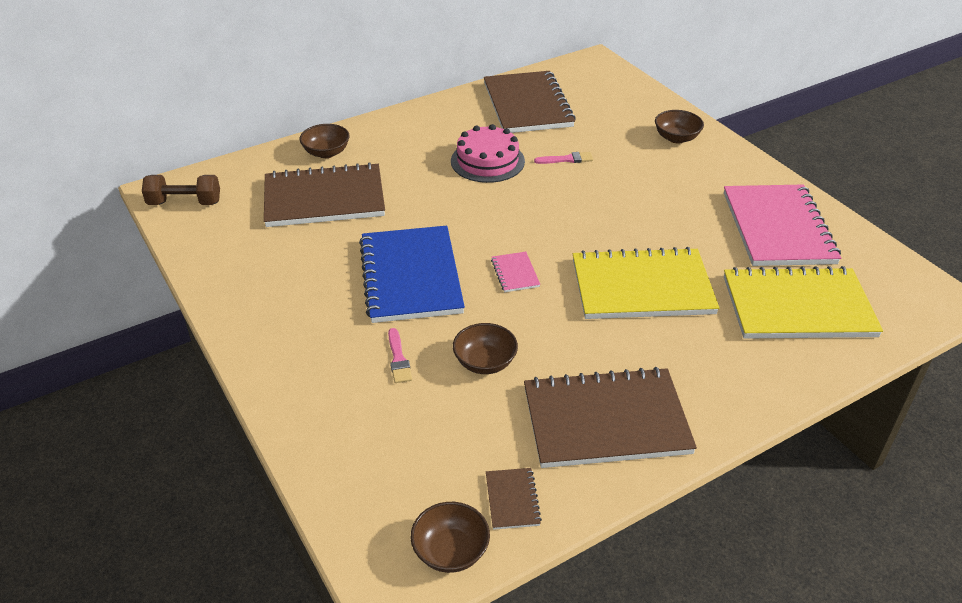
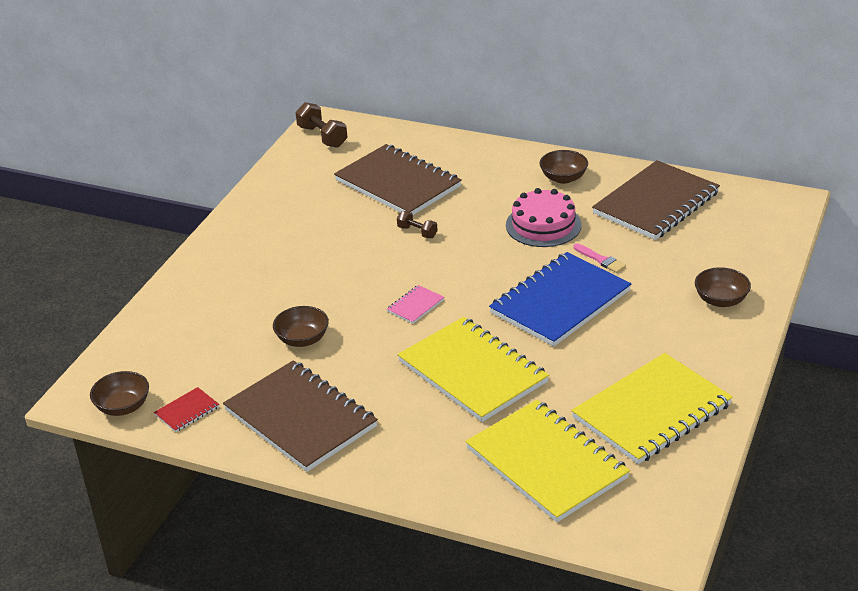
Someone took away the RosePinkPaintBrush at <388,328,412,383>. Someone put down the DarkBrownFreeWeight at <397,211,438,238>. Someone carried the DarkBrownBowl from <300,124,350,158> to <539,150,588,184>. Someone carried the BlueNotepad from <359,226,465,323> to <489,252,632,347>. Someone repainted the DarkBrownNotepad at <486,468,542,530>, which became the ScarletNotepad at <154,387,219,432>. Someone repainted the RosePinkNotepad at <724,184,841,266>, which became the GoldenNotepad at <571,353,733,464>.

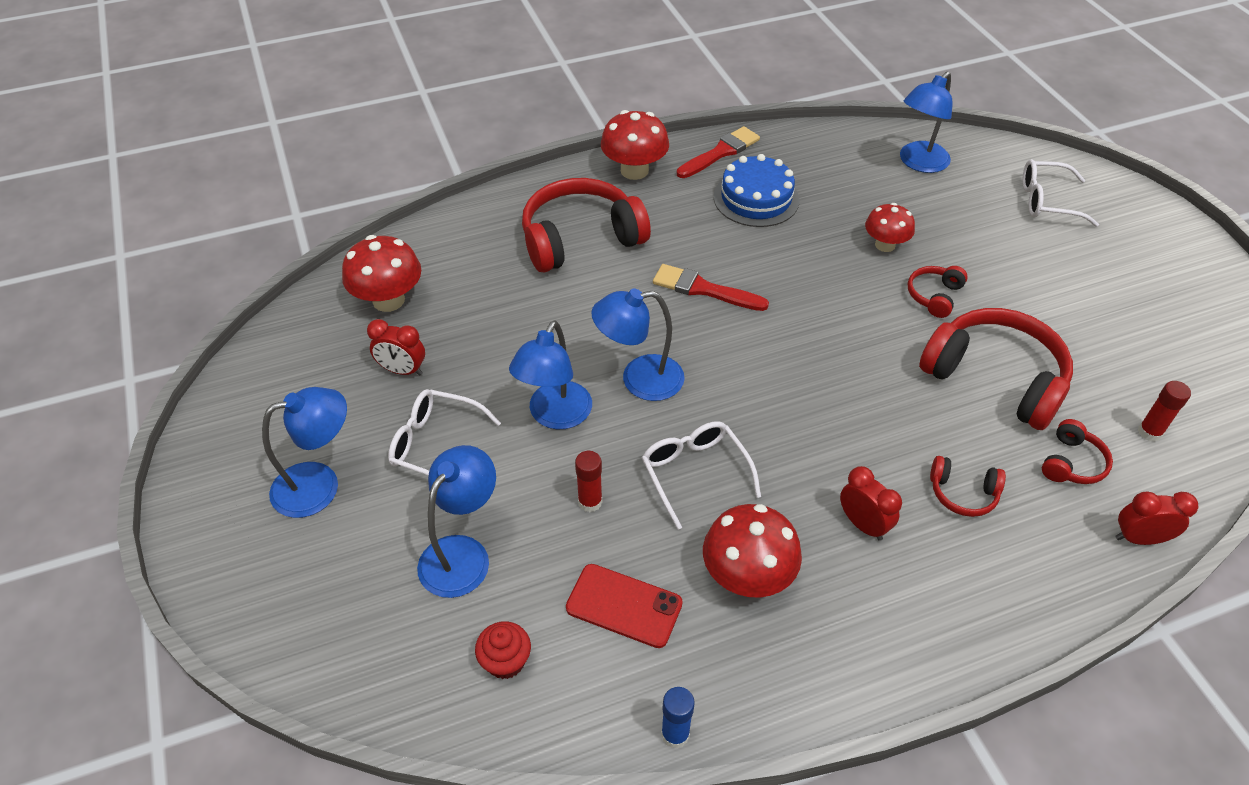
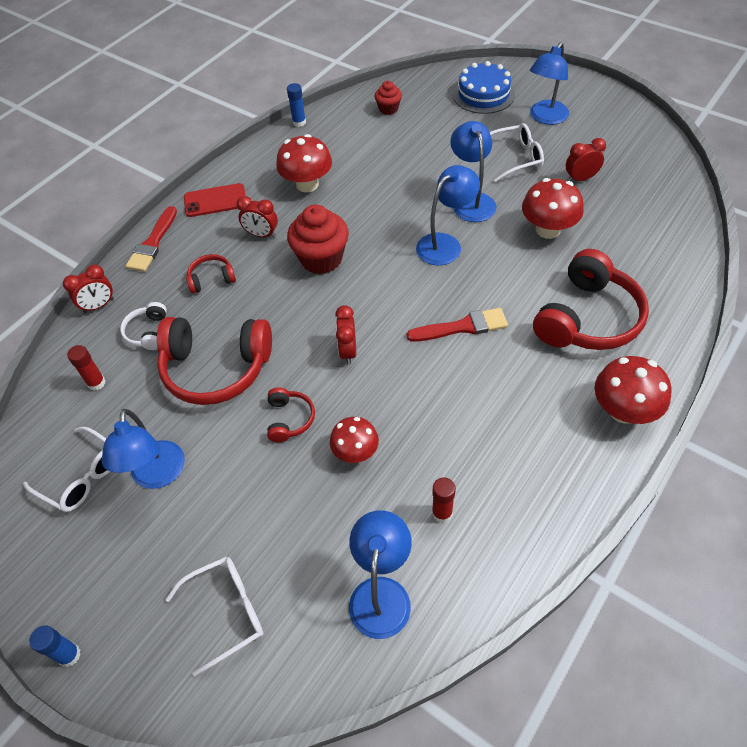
Someone put down the BlueGlueStick at <29,625,81,667>. Someone put down the ScarletCupcake at <287,205,349,274>. Someone put down the ScarletClock at <335,305,356,365>. Someone carried the ScarletToadstool from <342,235,421,312> to <522,178,584,239>. Someone carried the BlueReadingLamp from <417,445,496,598> to <102,409,185,489>. Someone carried the ScarletMobilePhone from <566,564,683,648> to <184,183,246,217>. Someone carried the ScarletGlueStick from <575,451,602,512> to <432,477,456,523>. Someone carried the PureWhiteEyeglasses from <642,421,761,530> to <23,427,110,512>. Someone carried the ScarletPaintBrush from <677,126,760,178> to <126,206,177,272>. Someone carried the BlueGateau from <713,154,800,227> to <453,61,515,114>. Someone repainted the ScarletOverEarHeadphones at <1042,419,1113,484>, which became the PureWhiteOverEarHeadphones at <120,302,167,350>.

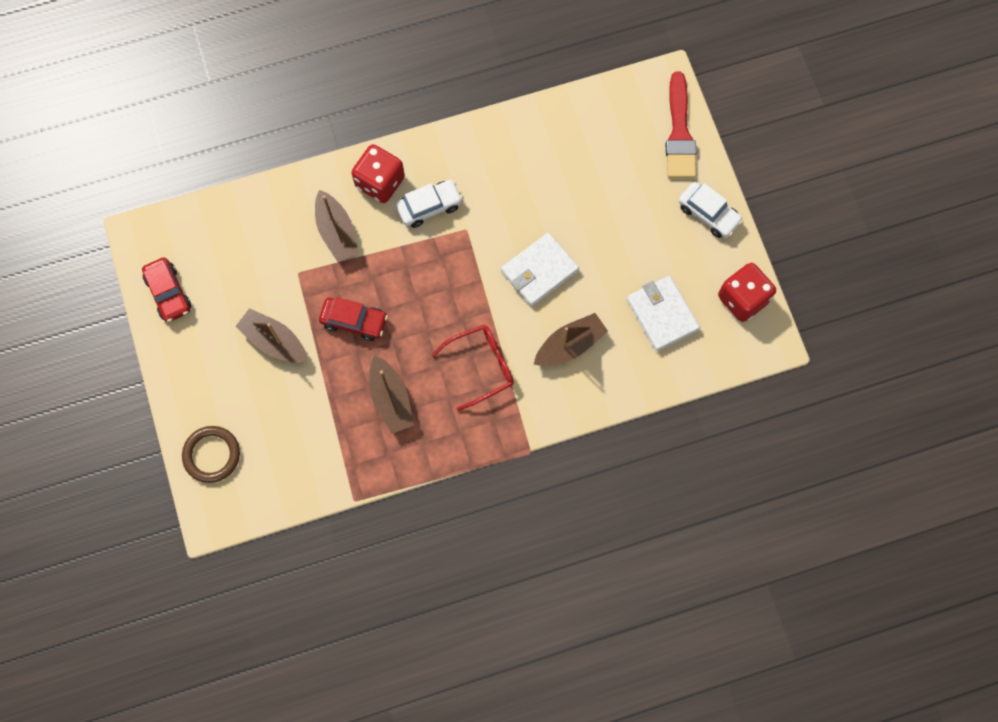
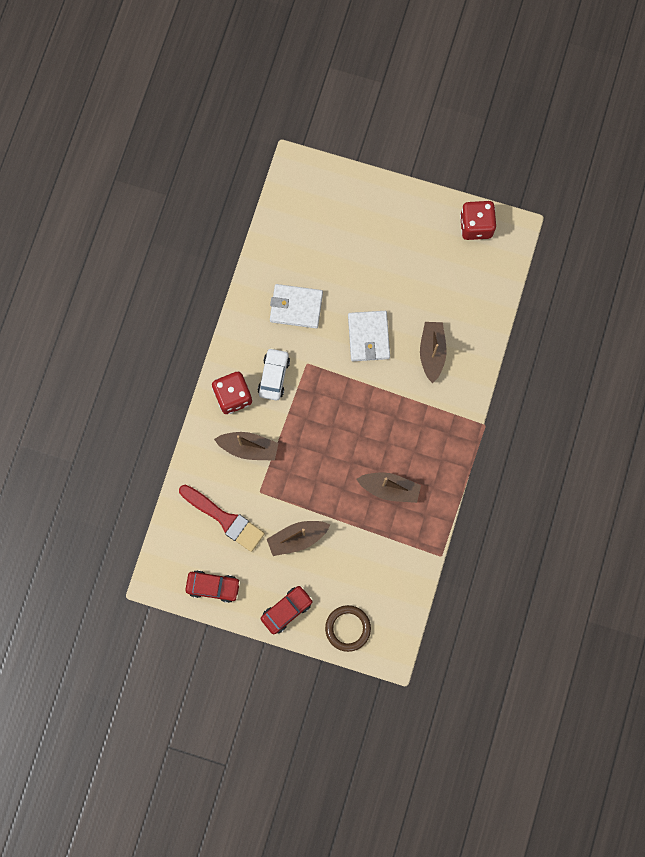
Someone took away the ScarletEyeglasses at <431,325,514,411>. Someone took away the PureWhiteAutomobile at <679,182,743,238>. Someone carried the ScarletAutomobile from <319,297,388,341> to <261,586,313,634>. Someone carried the PureWhiteWallet from <626,276,700,351> to <270,284,323,328>. Someone carried the ScarletPaintBrush from <666,72,696,178> to <179,485,265,552>.

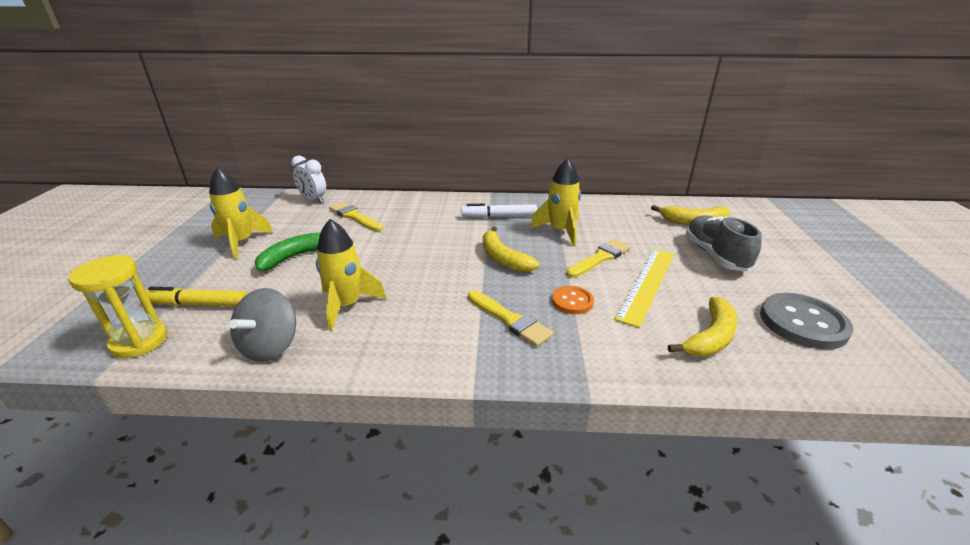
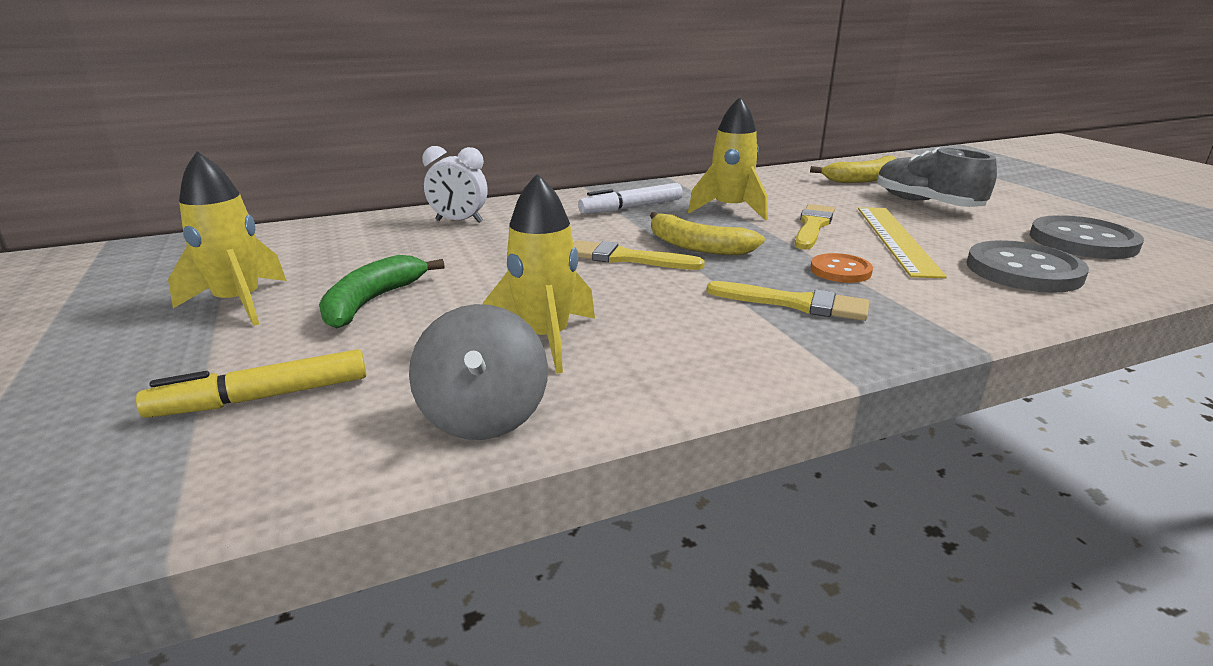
Someone took away the GoldenHourglass at <68,255,167,358>. Someone carried the PureWhiteClock from <291,155,326,203> to <422,146,488,223>. Someone carried the GoldenPaintBrush from <329,202,383,231> to <573,240,705,270>. Someone swapped the GoldenBanana at <668,297,737,357> for the AshGreyShirtButton at <966,240,1089,293>.

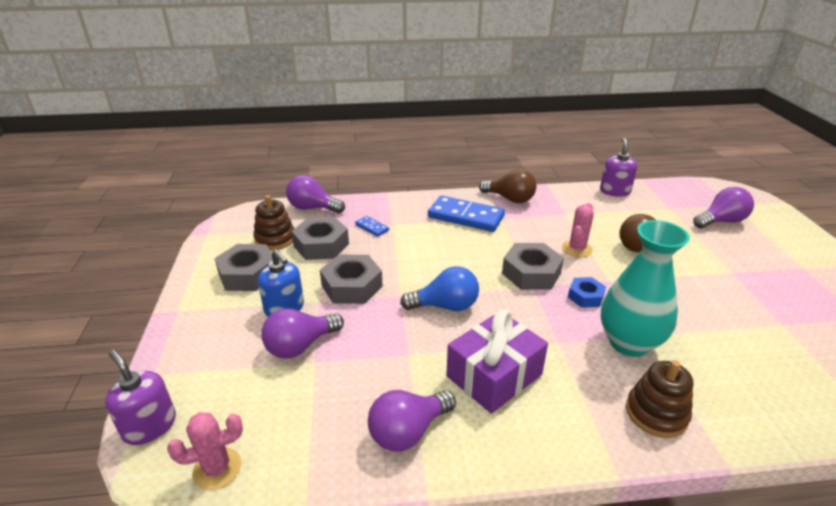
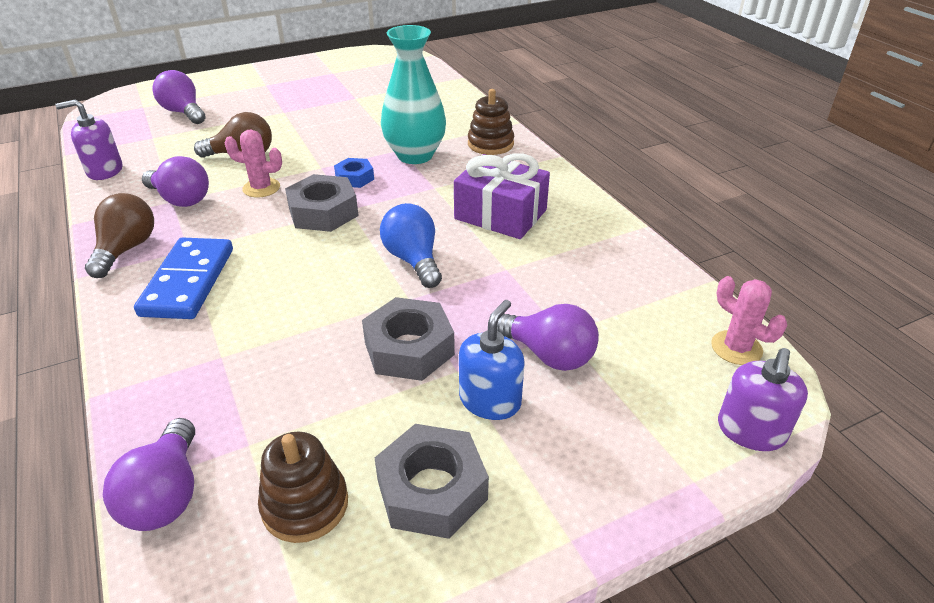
Someone took away the AshGreyNut at <291,217,349,260>. Someone took away the BlueDominoPiece at <355,216,389,237>. Someone carried the RoyalPurpleBulb from <368,390,456,451> to <142,156,209,207>.

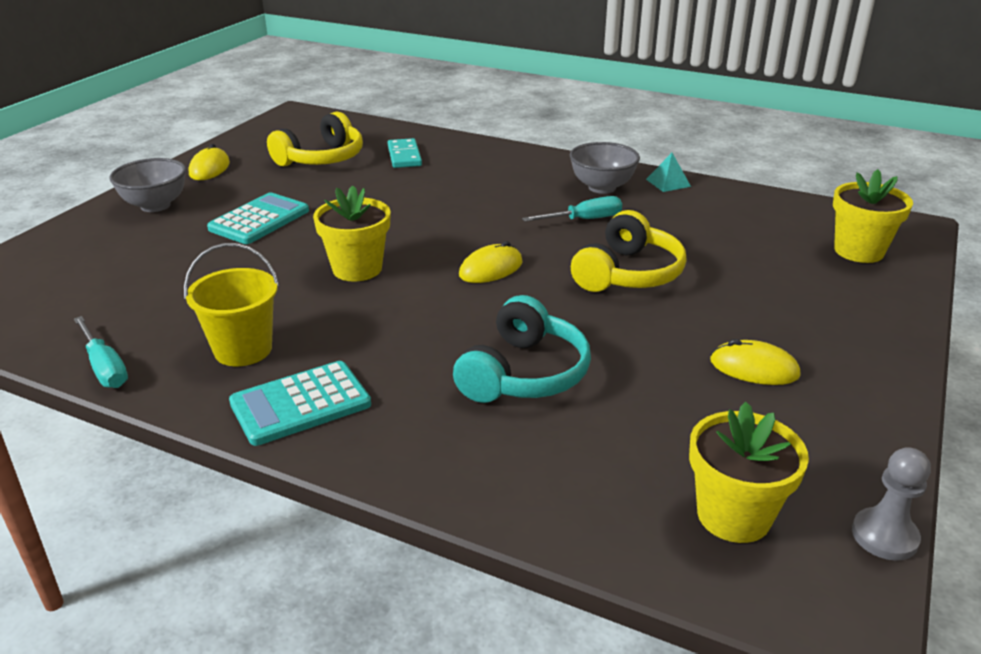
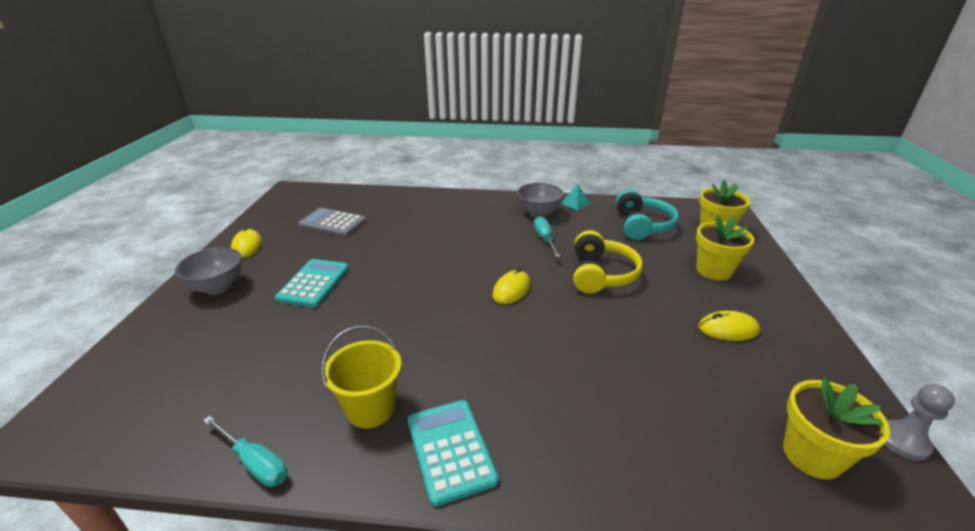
Someone took away the TealDominoPiece at <387,138,422,168>. Someone carried the GoldenPlantPot from <313,185,390,282> to <696,215,754,281>. Someone carried the TealOverEarHeadphones from <453,295,591,403> to <616,190,679,240>. Someone swapped the GoldenOverEarHeadphones at <267,111,363,166> for the AshGreyCalculator at <298,208,366,237>. Someone rotated the TealCalculator at <229,361,371,446> by 120 degrees clockwise. Someone rotated the TealScrewdriver at <522,196,622,222> by 60 degrees counterclockwise.

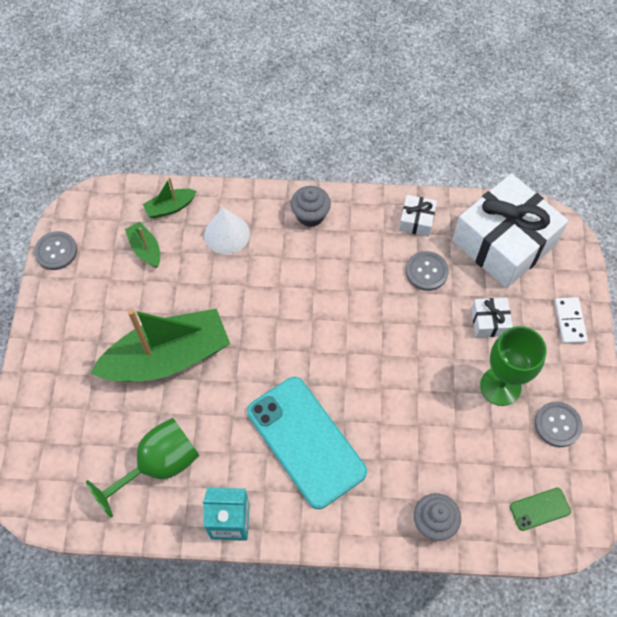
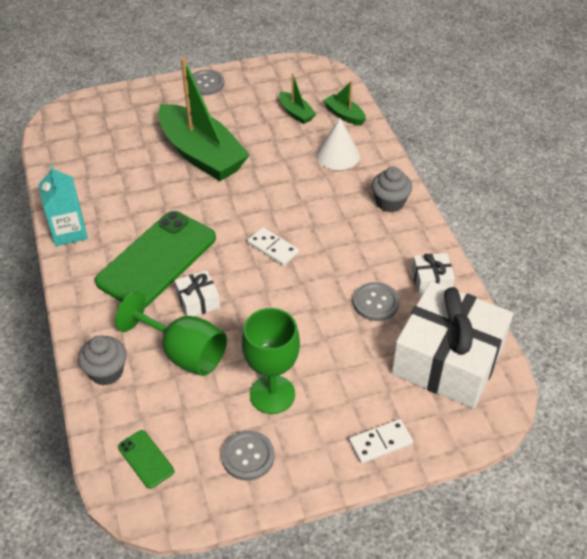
Someone put down the PureWhiteDominoPiece at <247,227,299,266>. Someone carried the AshGreyShirtButton from <34,231,77,270> to <192,70,224,95>. Someone carried the GreenChalice from <86,418,199,518> to <115,291,227,376>. Someone carried the PureWhiteGift from <471,298,513,338> to <175,270,220,317>. Someone repainted the TealMobilePhone at <247,377,367,509>, which became the GreenMobilePhone at <95,211,216,308>. Someone rotated the GreenSailboat at <125,222,160,268> by 105 degrees clockwise.

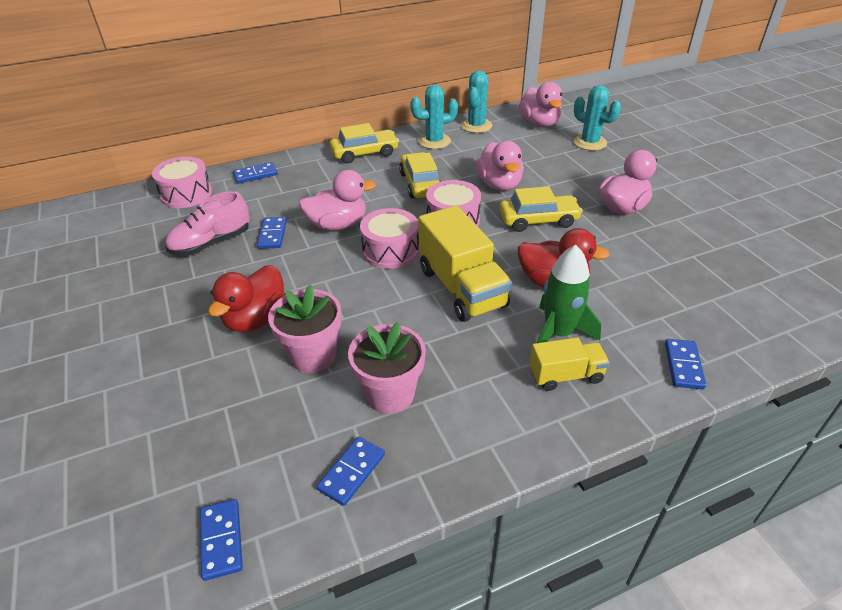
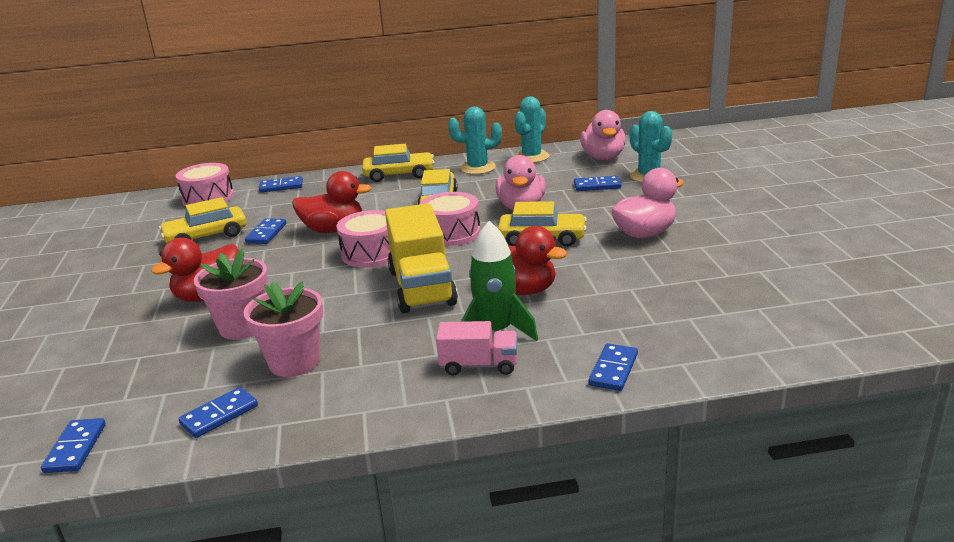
Someone put down the BlueDominoPiece at <574,176,621,191>. Someone swapped the RosePinkSneaker at <165,191,250,256> for the GoldenAutomobile at <159,197,247,243>. Someone repainted the RosePinkToyDuck at <299,170,376,231>, which became the ScarletToyDuck at <292,171,372,233>. Someone repainted the GoldenLorry at <529,337,610,391>, which became the RosePinkLorry at <436,321,518,376>.

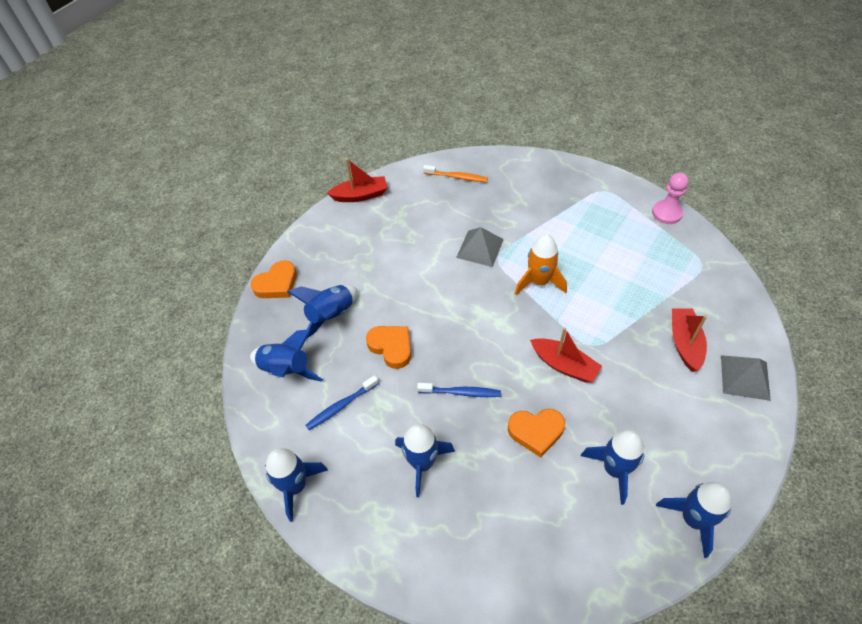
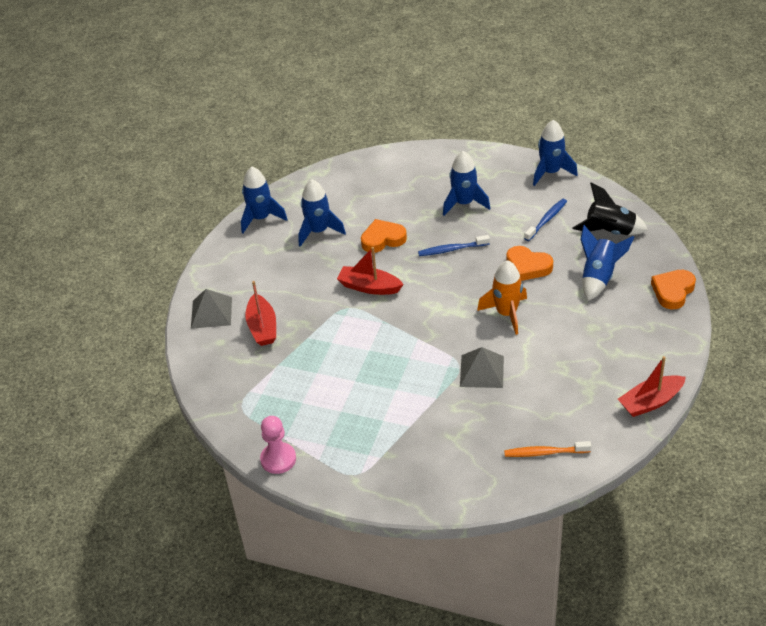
Someone carried the BrightOrangeToyRocket from <515,234,567,295> to <477,260,527,335>. Someone repainted the BlueToyRocket at <250,329,323,382>, which became the EbonyToyRocket at <572,182,648,235>.

